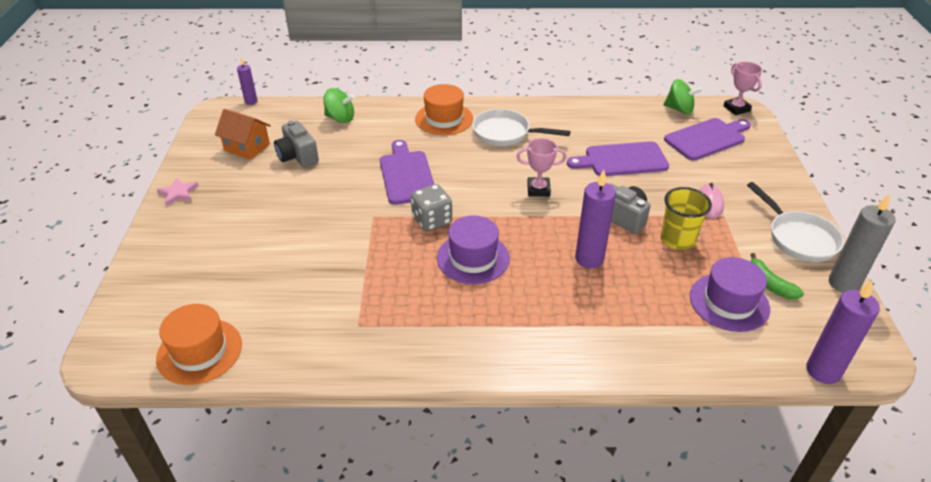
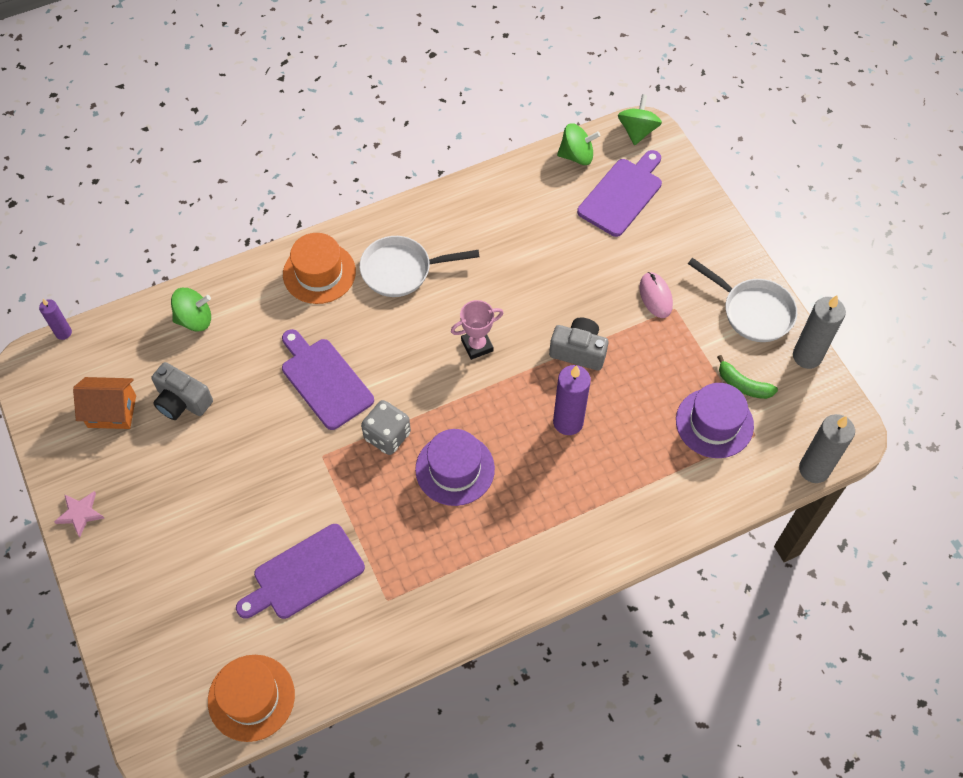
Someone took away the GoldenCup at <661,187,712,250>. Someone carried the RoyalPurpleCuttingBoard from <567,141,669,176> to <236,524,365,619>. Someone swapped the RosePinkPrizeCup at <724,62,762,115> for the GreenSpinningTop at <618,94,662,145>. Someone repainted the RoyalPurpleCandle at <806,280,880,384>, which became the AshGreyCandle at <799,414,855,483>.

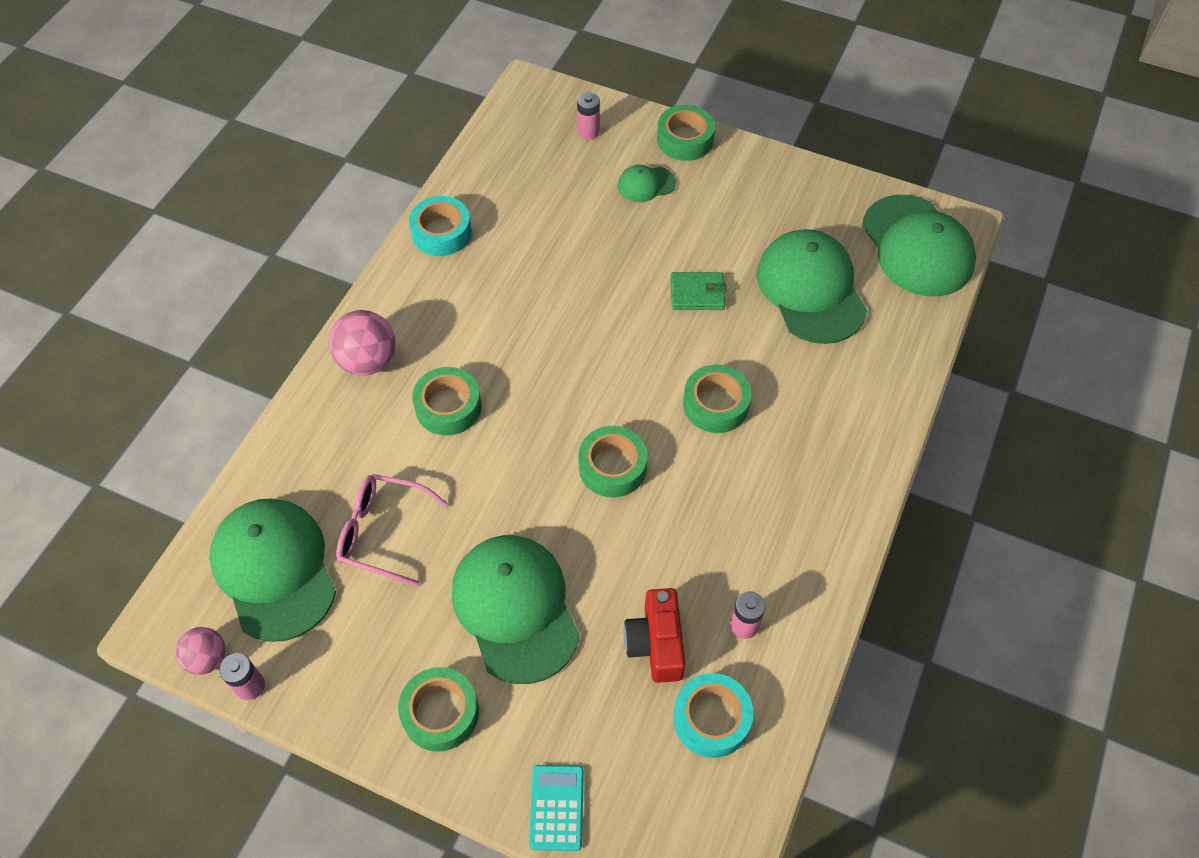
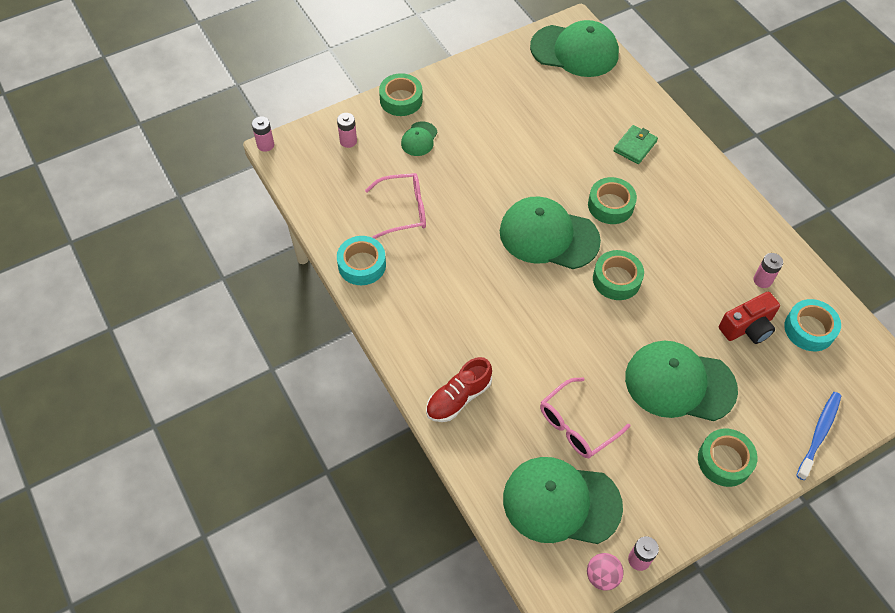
Someone took away the RosePinkBall at <329,310,396,376>. Someone took away the GreenTape at <412,367,481,436>. Someone put down the RosePinkBattery at <252,116,274,152>. Someone put down the RosePinkEyeglasses at <365,173,426,239>. Someone put down the ScarletSneaker at <426,357,492,422>. Someone carried the GreenWallet from <671,272,727,310> to <614,125,658,164>. Someone carried the GreenPeakedCap from <756,229,867,344> to <500,196,601,269>. Someone swapped the TealCalculator at <529,765,584,851> for the BlueDentalBrush at <796,392,841,480>. Someone rotated the ScarletCamera at <624,588,686,683> by 60 degrees counterclockwise.

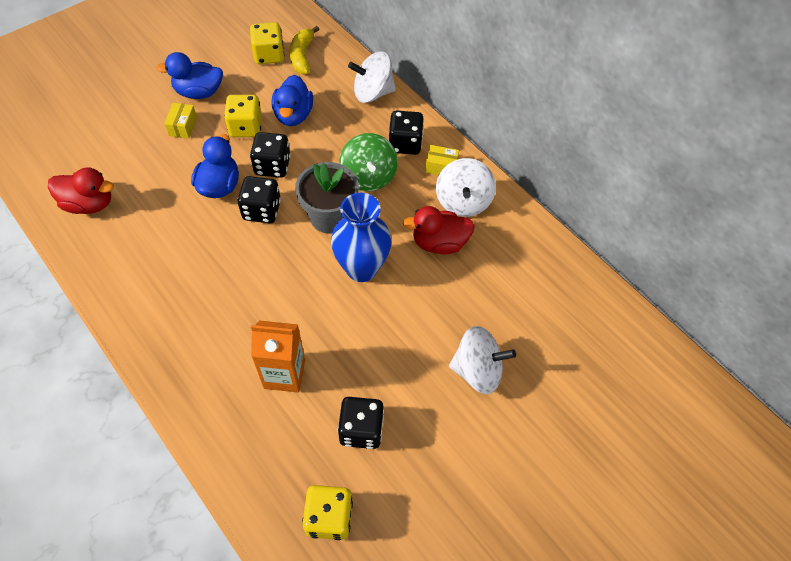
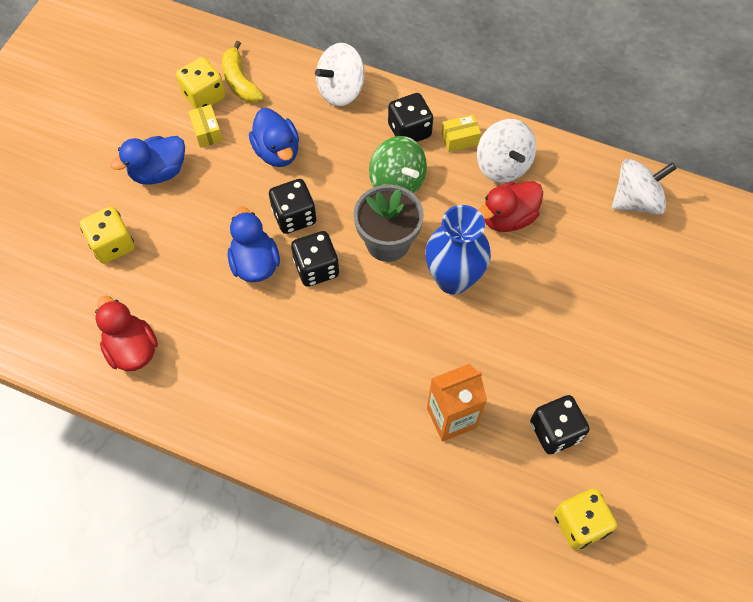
Someone carried the GoldenBox from <164,103,197,139> to <188,105,223,148>. Someone carried the GoldenDie from <224,95,262,137> to <80,207,135,264>. Someone carried the PureWhiteSpinningTop from <449,326,516,394> to <612,159,677,215>. Someone rotated the ScarletToyDuck at <48,167,114,214> by 105 degrees counterclockwise.

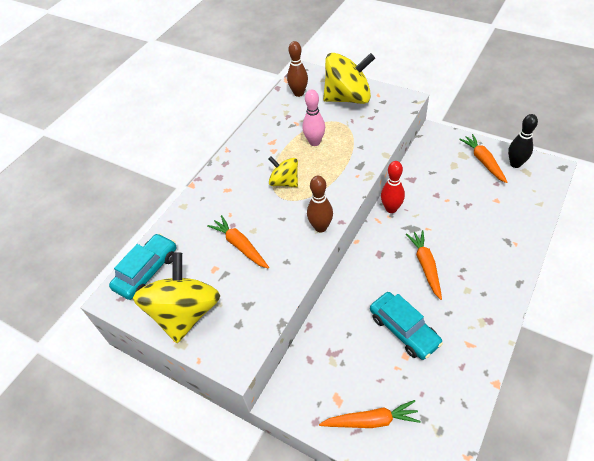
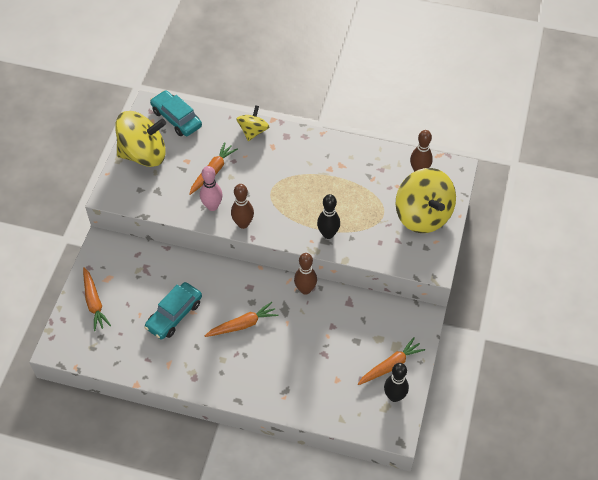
Someone put down the EbonyBowlingPin at <317,194,340,239>. Someone carried the GoldenSpinningTop from <268,156,298,187> to <236,105,269,141>. Someone carried the RosePinkBowlingPin from <302,89,325,146> to <200,166,223,211>. Someone repainted the ScarletBowlingPin at <381,161,405,213>, which became the DarkBrownBowlingPin at <294,253,317,295>. Someone rotated the TealAutomobile at <109,233,176,300> by 150 degrees counterclockwise.

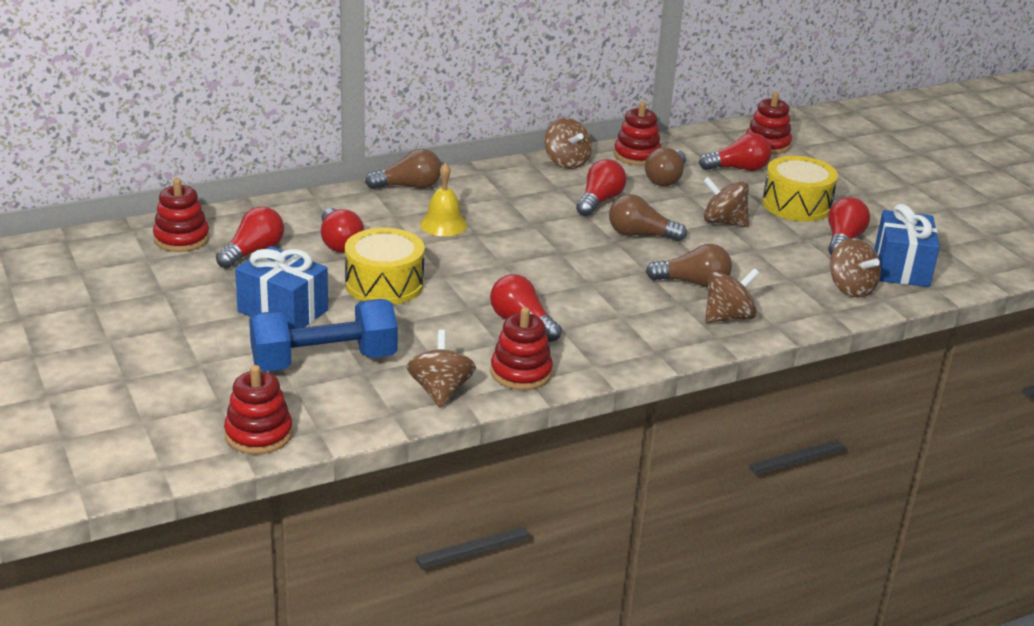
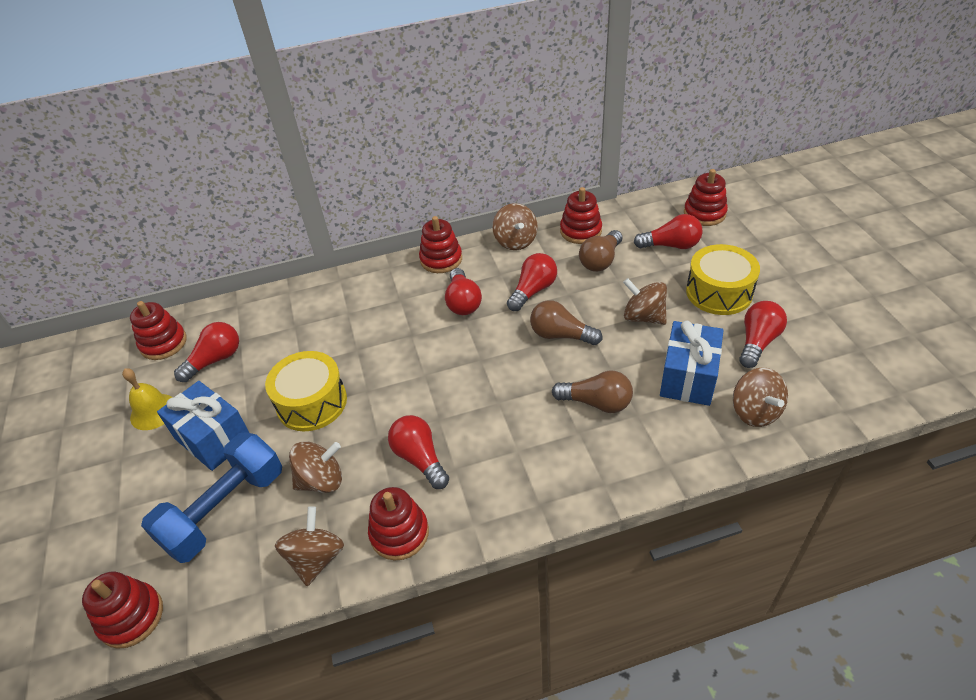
Someone took away the DarkBrownBulb at <365,149,441,189>. Someone put down the ScarletStackingToy at <419,216,462,273>. Someone carried the ScarletBulb from <321,208,364,253> to <445,268,482,315>. Someone carried the GoldenHandBell from <420,163,467,236> to <122,368,173,430>. Someone carried the DarkBrownSpinningTop from <705,268,760,323> to <289,441,342,493>. Someone carried the BlueGift from <874,204,940,287> to <660,320,724,406>. Someone rotated the BlueFreeWeight at <249,299,398,372> by 45 degrees counterclockwise.

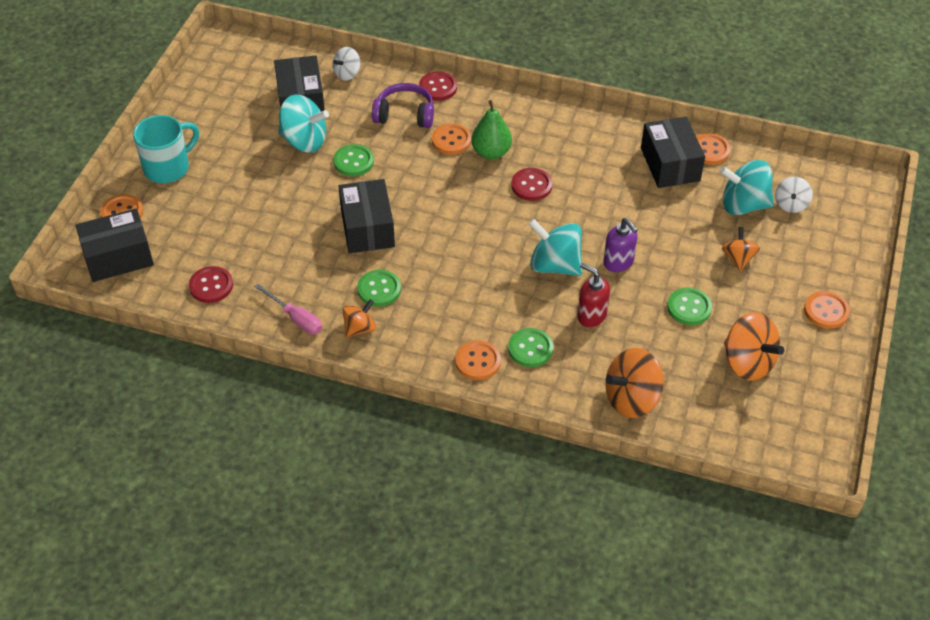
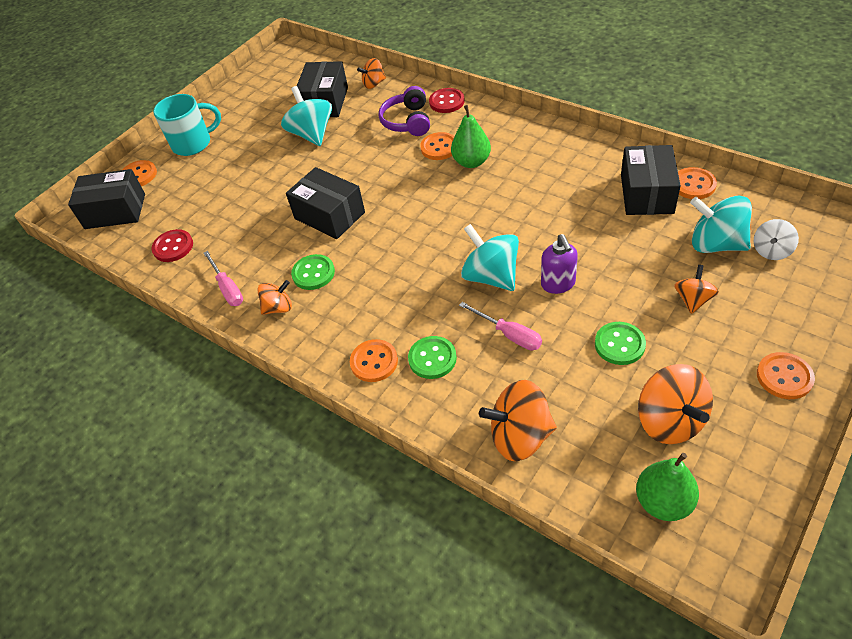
Someone took away the GreenShirtButton at <333,144,374,176>. Someone took away the ScarletShirtButton at <511,168,552,201>. Someone put down the GreenPear at <636,453,699,521>. Someone swapped the ScarletPumpBottle at <577,263,610,327> for the RosePinkScrewdriver at <459,302,542,351>. Someone repainted the PureWhiteSpinningTop at <333,47,360,81>, which became the BrightOrangeSpinningTop at <357,58,386,89>. Someone rotated the TealSpinningTop at <278,95,329,152> by 150 degrees counterclockwise. Someone rotated the EbonyBox at <339,179,395,253> by 60 degrees counterclockwise. Someone rotated the RoyalPurpleOverEarHeadphones at <372,83,434,128> by 120 degrees counterclockwise.

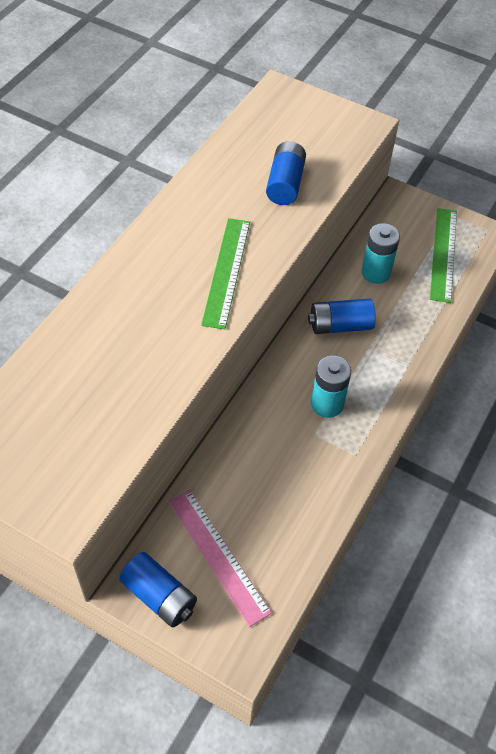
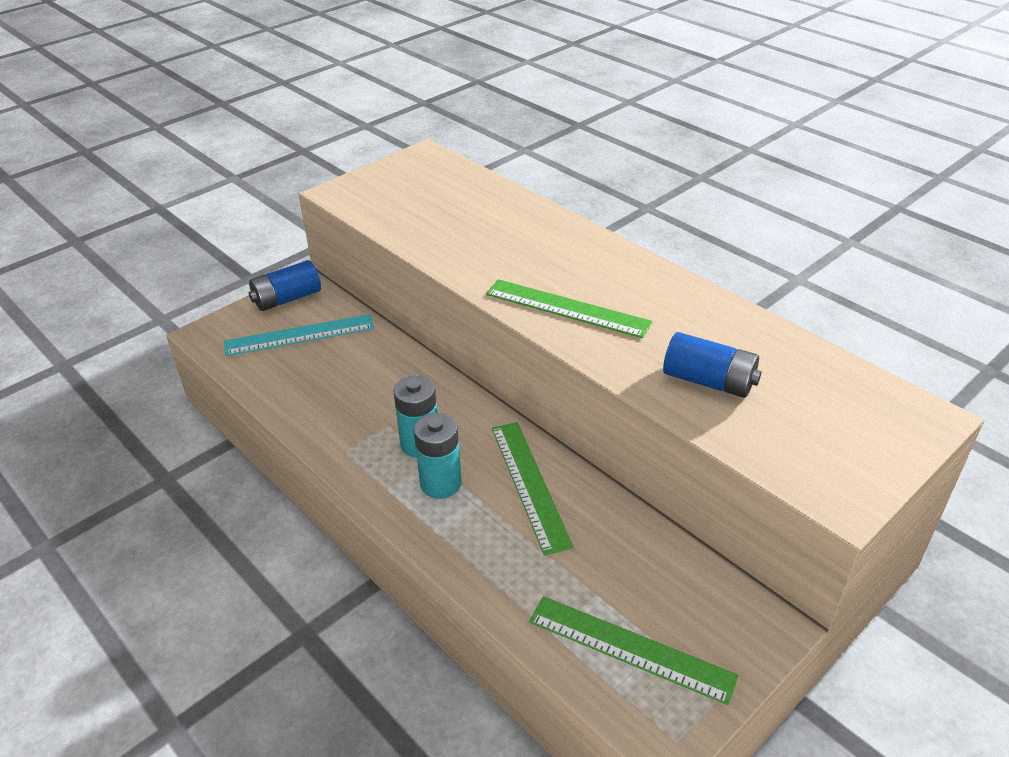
Someone carried the TealBattery from <362,223,400,284> to <414,413,462,499>. Someone swapped the BlueBattery at <308,298,376,334> for the GreenStraightedge at <492,422,574,556>. Someone repainted the RosePinkStraightedge at <169,490,272,627>, which became the TealStraightedge at <224,314,374,356>.

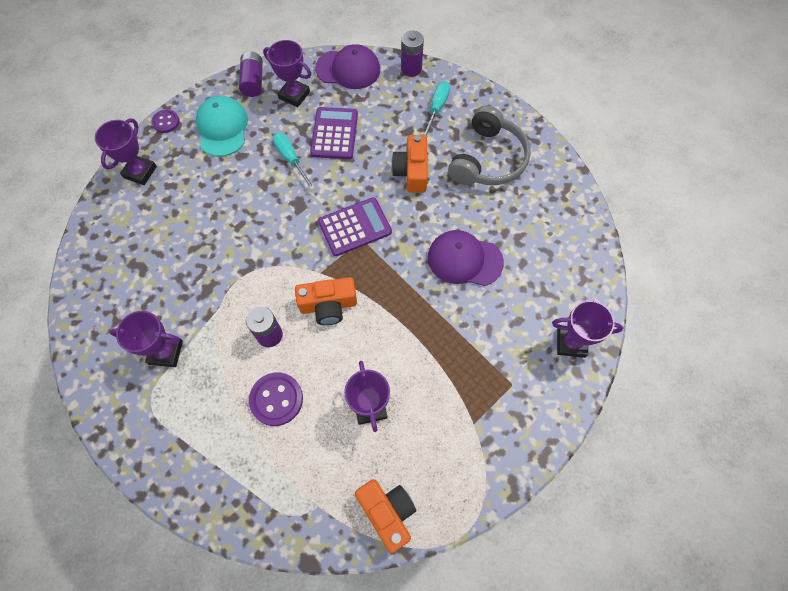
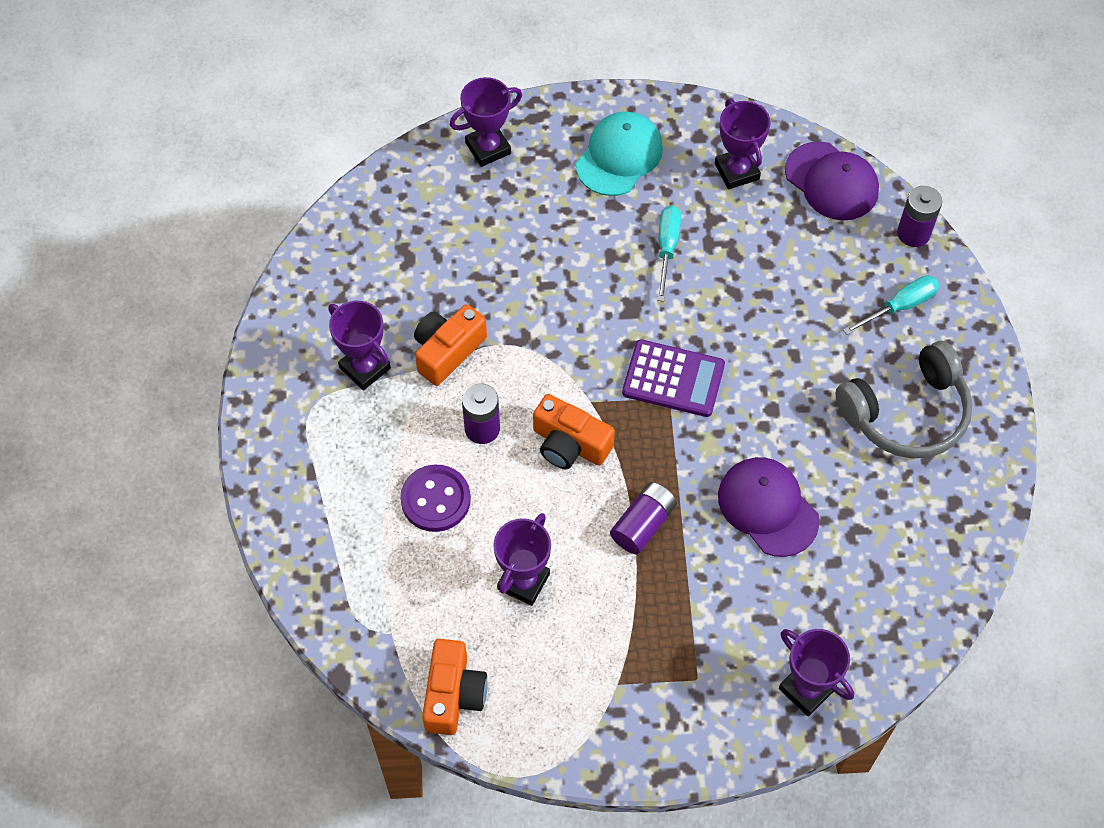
Someone took away the RoyalPurpleShirtButton at <152,109,180,133>. Someone took away the RoyalPurpleCalculator at <310,107,358,159>. Someone carried the RoyalPurpleBattery from <239,51,263,97> to <610,482,677,554>. Someone carried the BrightOrangeCamera from <391,135,428,193> to <414,304,487,386>.

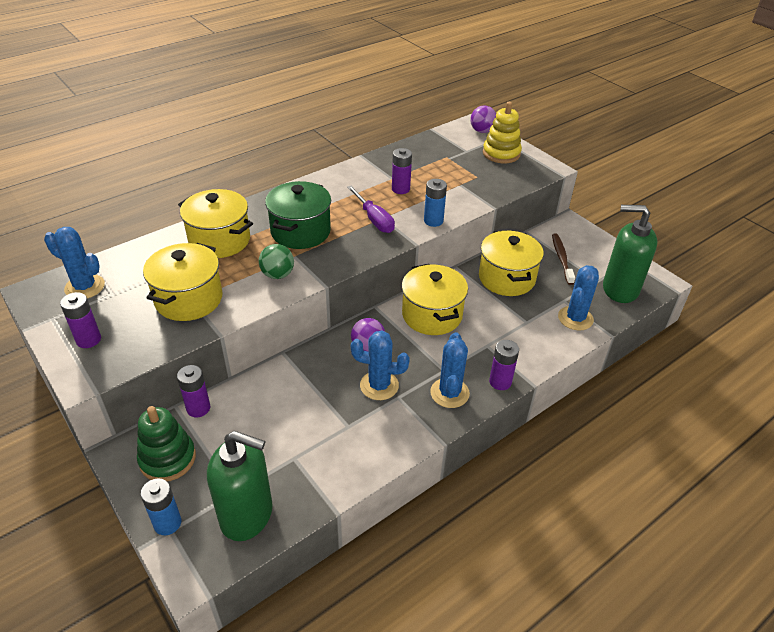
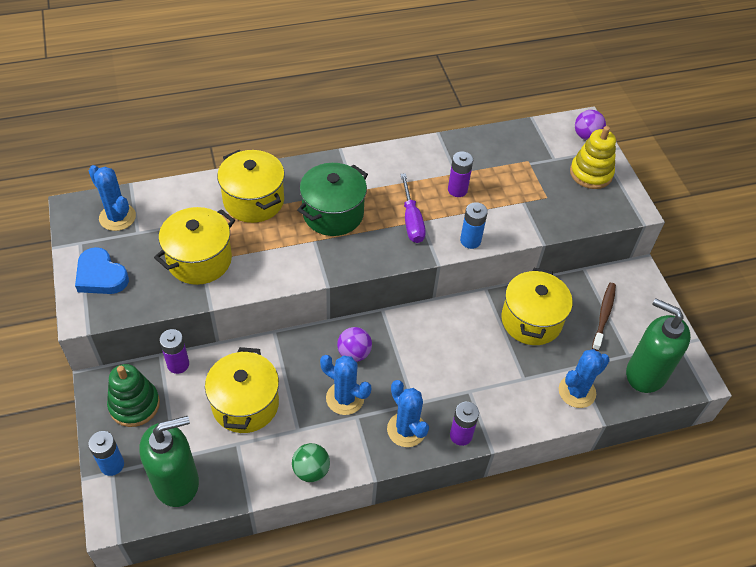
Someone carried the GreenBall from <259,244,294,279> to <292,443,330,482>. Someone carried the GoldenCookingPot from <402,264,468,335> to <205,347,279,433>. Someone swapped the RoyalPurpleBattery at <60,292,101,348> for the BlueHeart at <75,247,129,294>. Someone rotated the GreenPumpBottle at <207,431,273,541> by 60 degrees counterclockwise. Someone rotated the BluePricklyPlant at <430,332,470,408> by 60 degrees counterclockwise.

